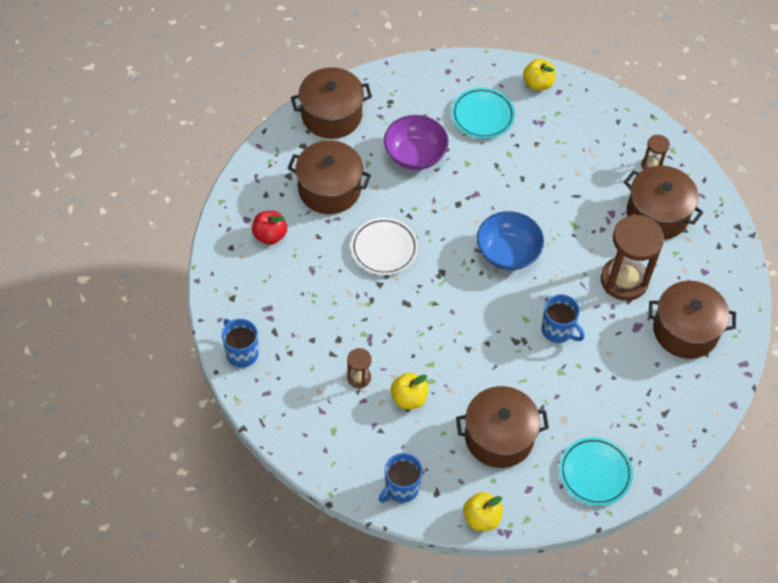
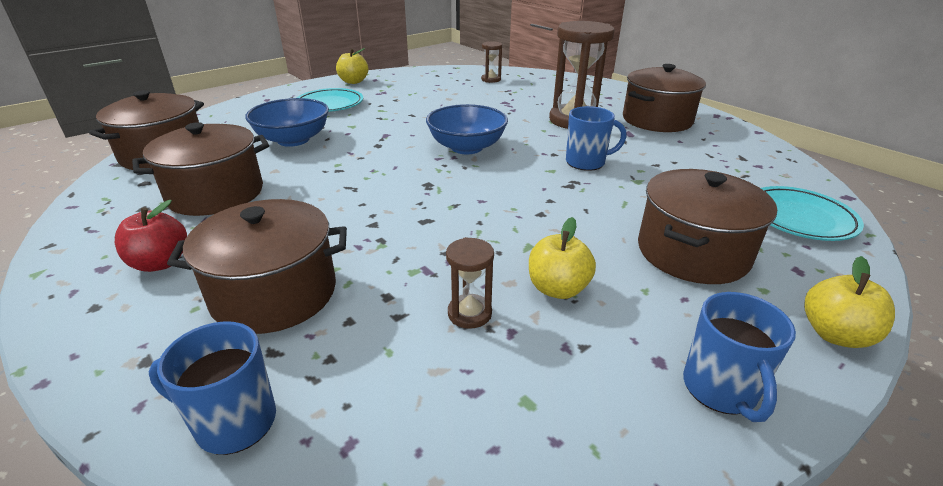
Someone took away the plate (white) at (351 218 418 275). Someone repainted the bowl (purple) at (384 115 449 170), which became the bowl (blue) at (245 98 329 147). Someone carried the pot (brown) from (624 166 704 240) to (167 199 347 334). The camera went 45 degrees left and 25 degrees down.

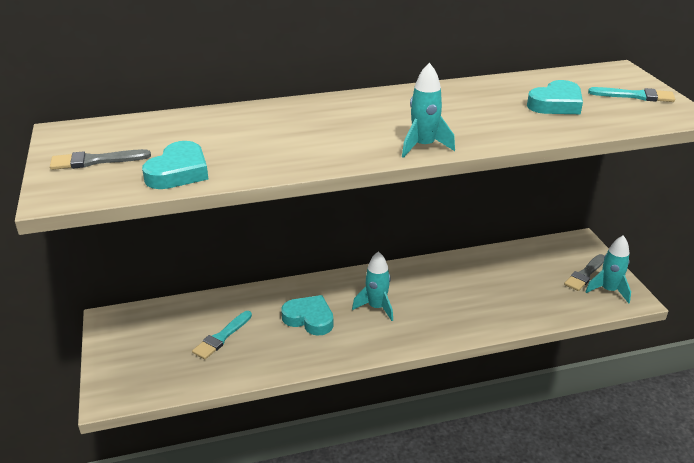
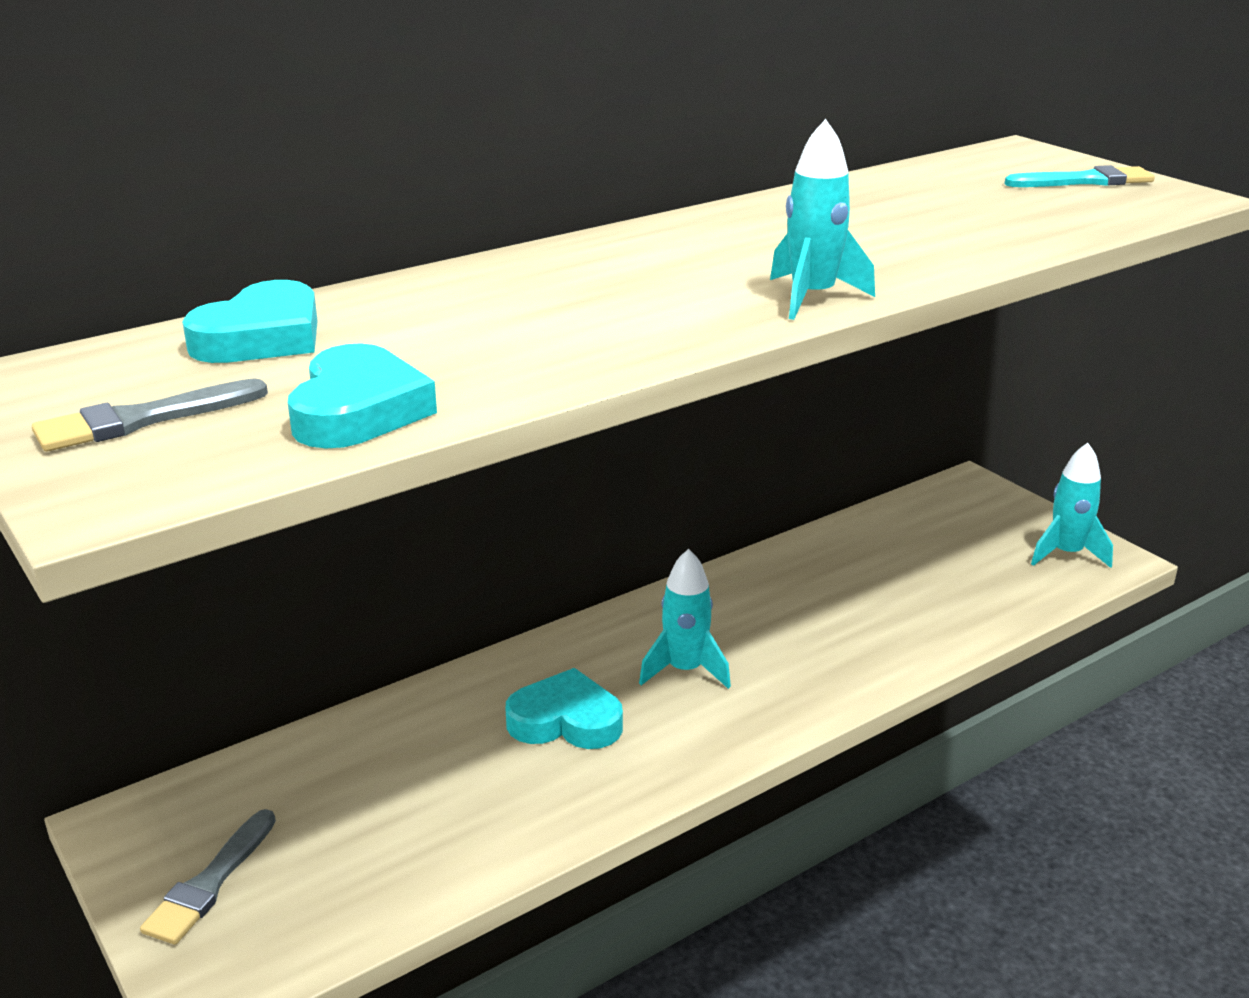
Someone took away the brush (turquoise) at (192 311 252 359). Someone carried the heart (turquoise) from (527 80 583 114) to (182 280 318 363). Someone carried the brush (grey) from (564 254 604 291) to (140 809 276 945). The camera went 20 degrees left and 5 degrees down.

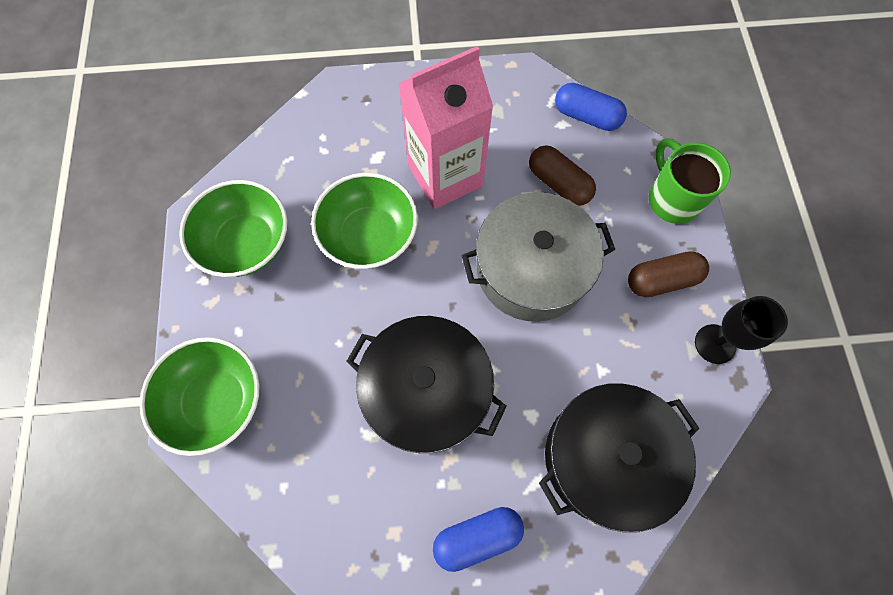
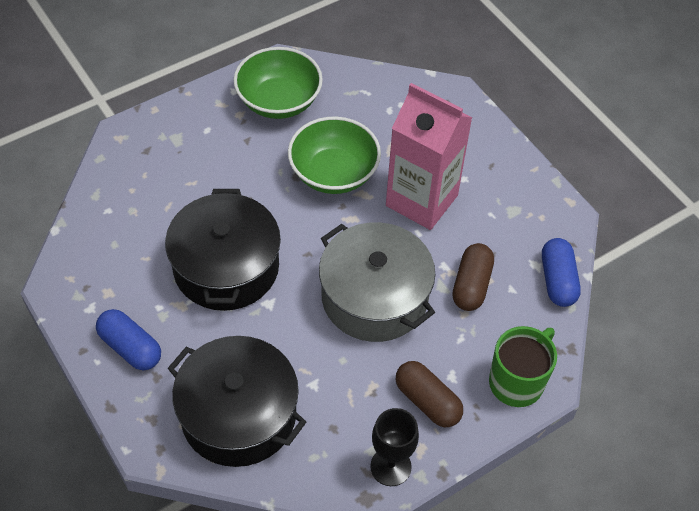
Someone took away the bowl (green) at (139 337 259 456). The camera went 60 degrees right and 15 degrees down.

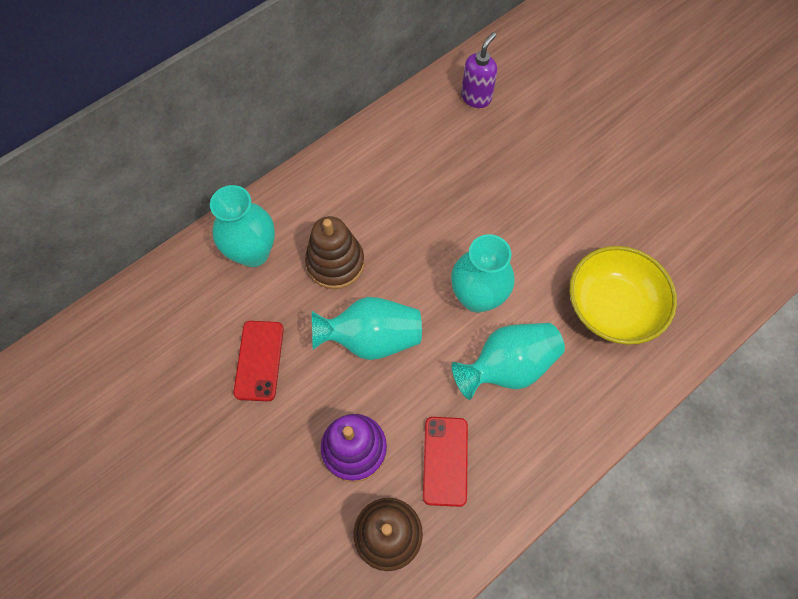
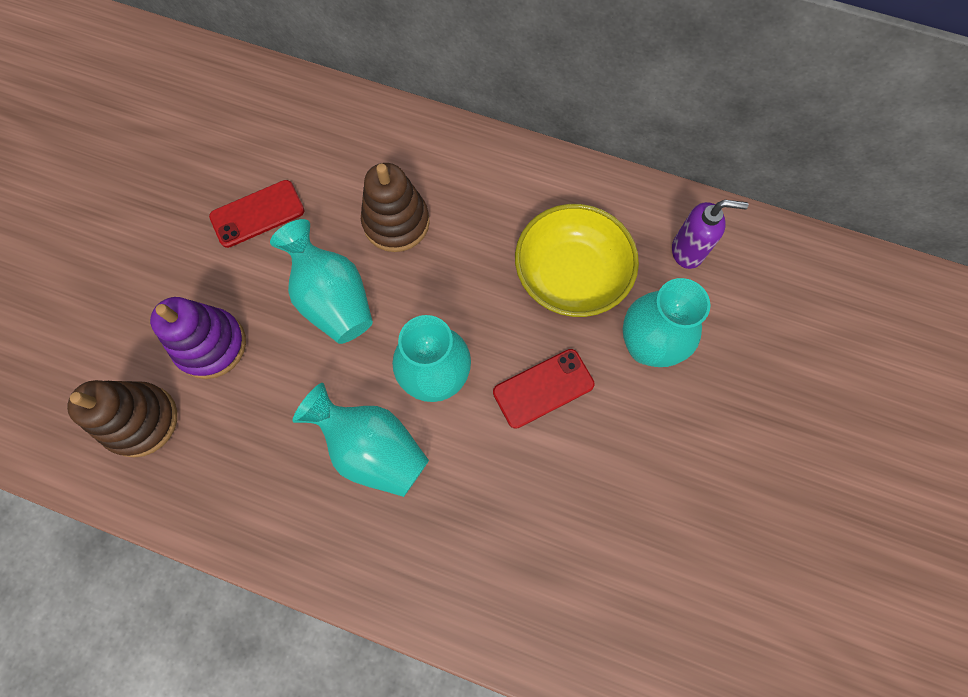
Someone carried the vase (turquoise) from (210 185 275 267) to (623 278 710 367). Someone carried the phone (red) from (423 417 468 507) to (493 349 595 429). Someone carried the bowl (yellow) from (569 246 677 345) to (515 204 639 317). The camera went 60 degrees right and 5 degrees up.

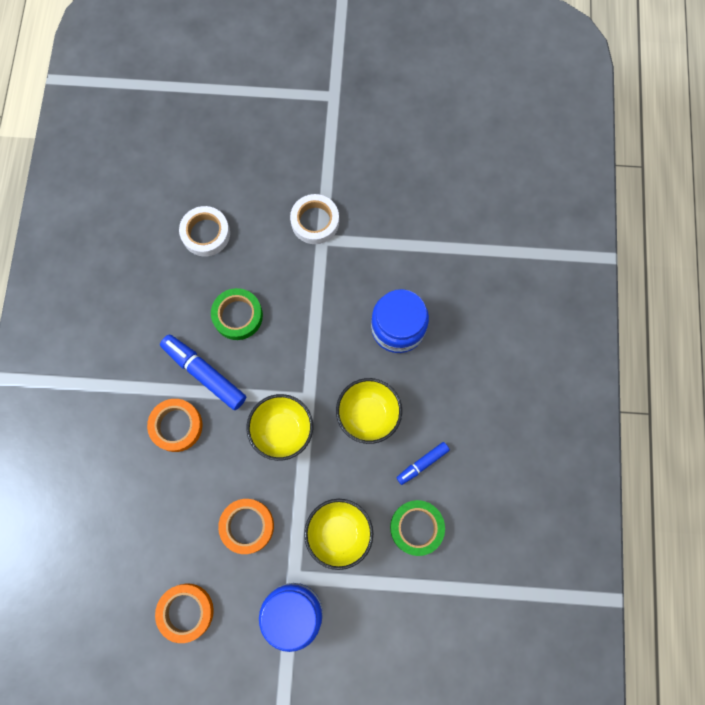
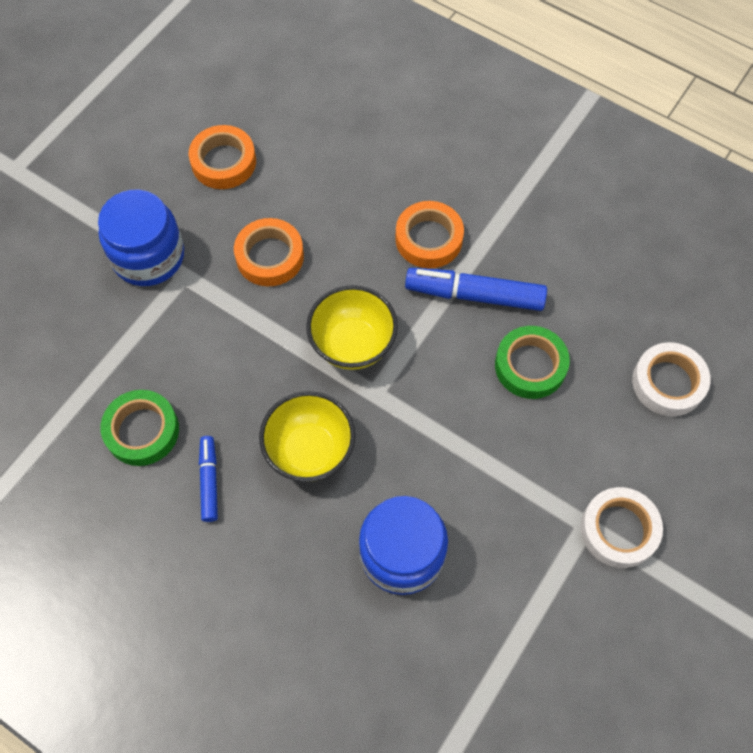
Someone rotated the marker (blue) at (160 334 246 410) by 150 degrees counterclockwise. Someone took away the bowl (yellow) at (304 499 373 570). The camera went 120 degrees right and 10 degrees down.

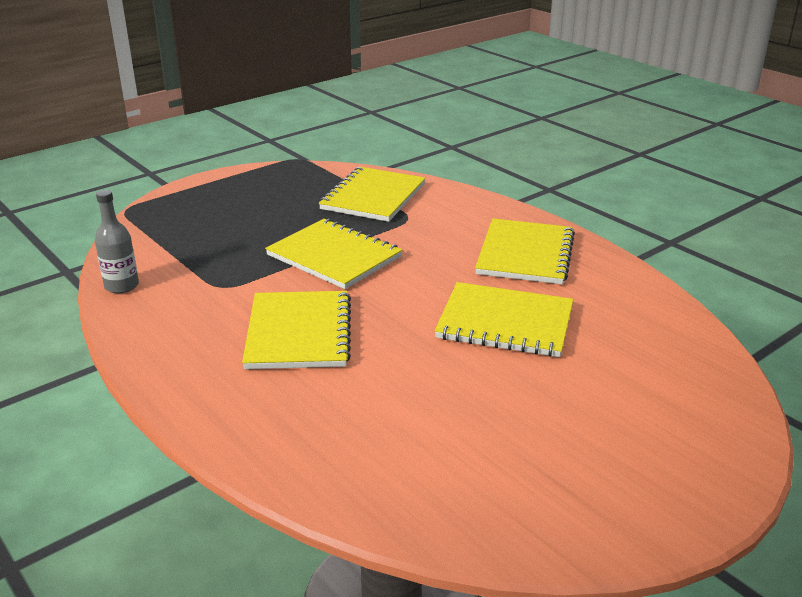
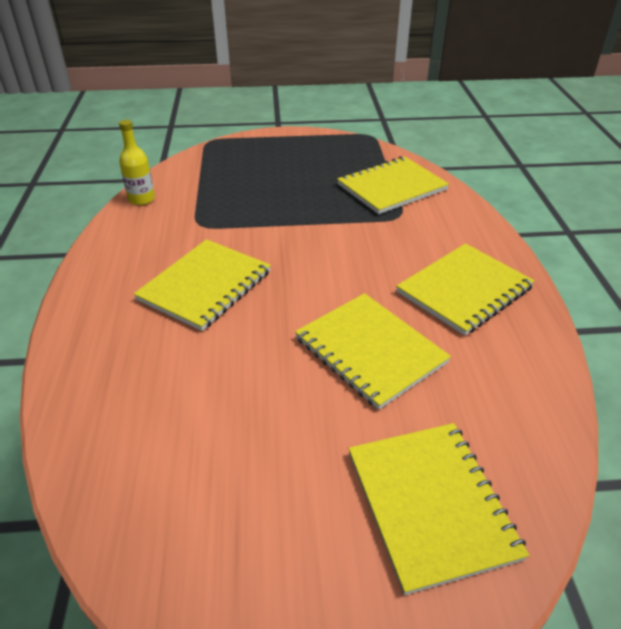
Someone repainted the bottle (grey) at (95 190 139 294), which became the bottle (yellow) at (119 120 155 205). Someone carried the notebook (yellow) from (265 219 402 289) to (348 423 529 595). The camera went 35 degrees right and 10 degrees up.

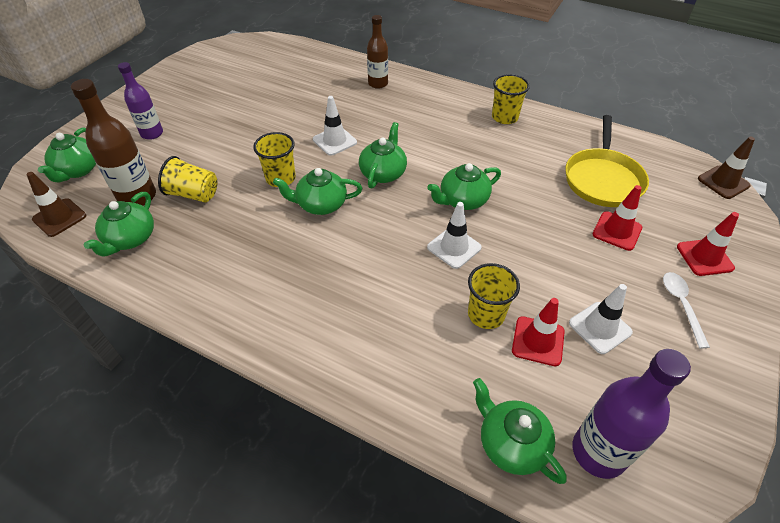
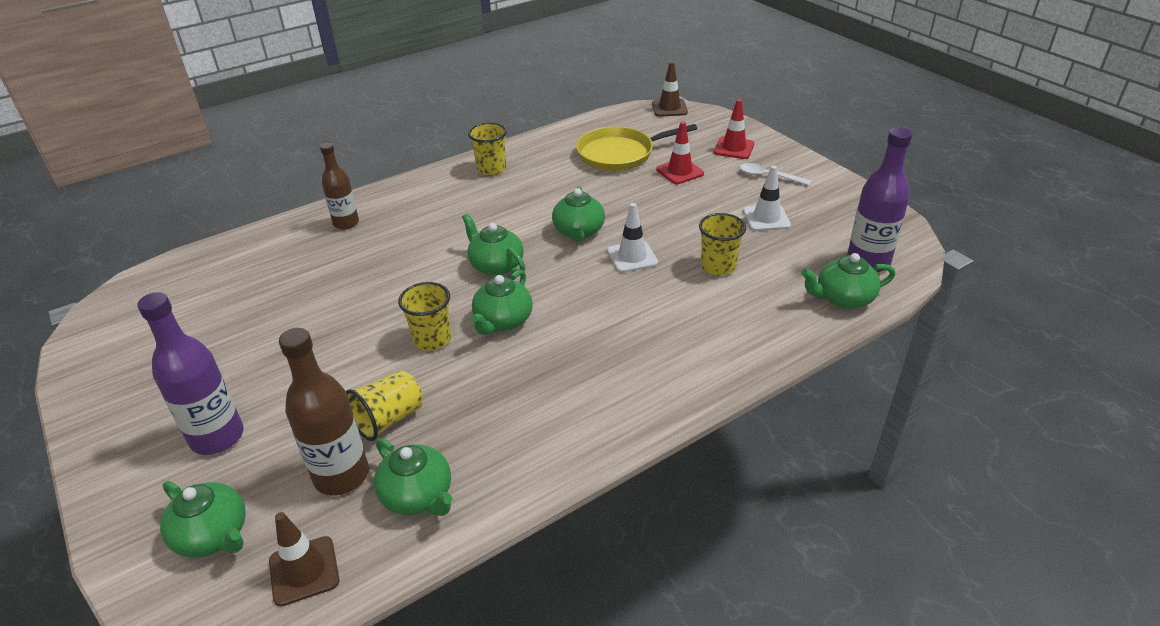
Someone scaled the bottle (purple) at (118 62 163 140) by 1.51. Someone took away the traffic cone (white) at (313 96 357 156). Someone took away the traffic cone (red) at (512 298 565 366). Someone rotated the pan (yellow) at (565 115 649 207) by 120 degrees clockwise. The camera went 60 degrees left and 10 degrees down.

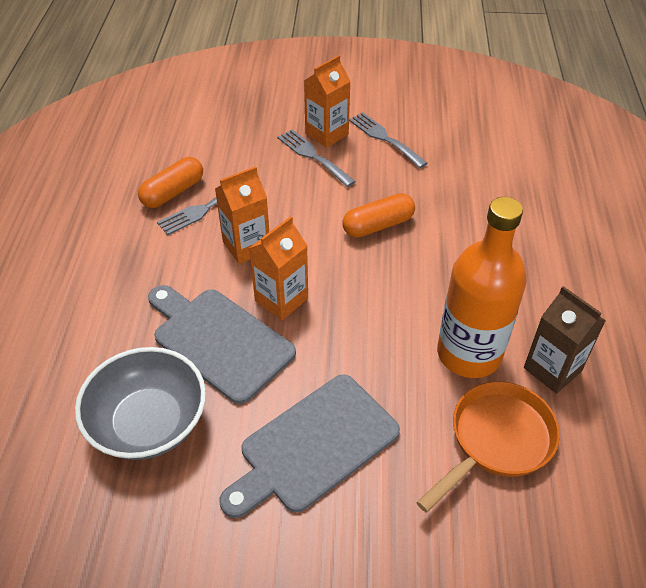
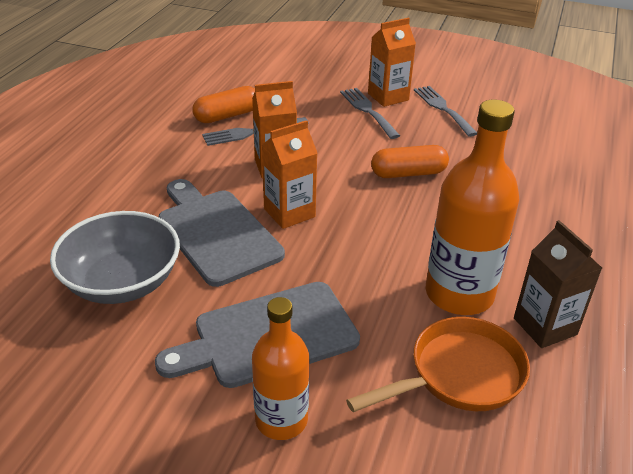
Someone put down the bottle (orange) at (252 297 309 440). The camera went 15 degrees right and 10 degrees down.

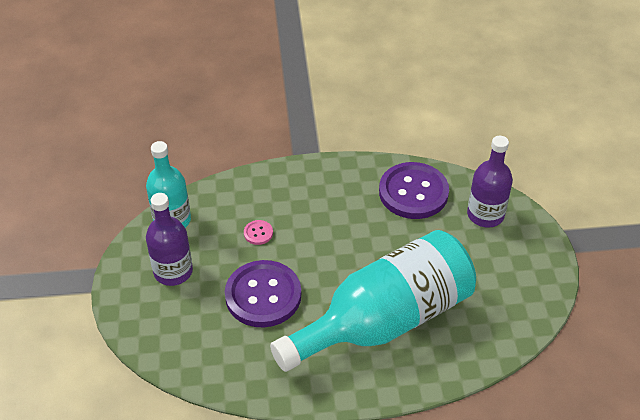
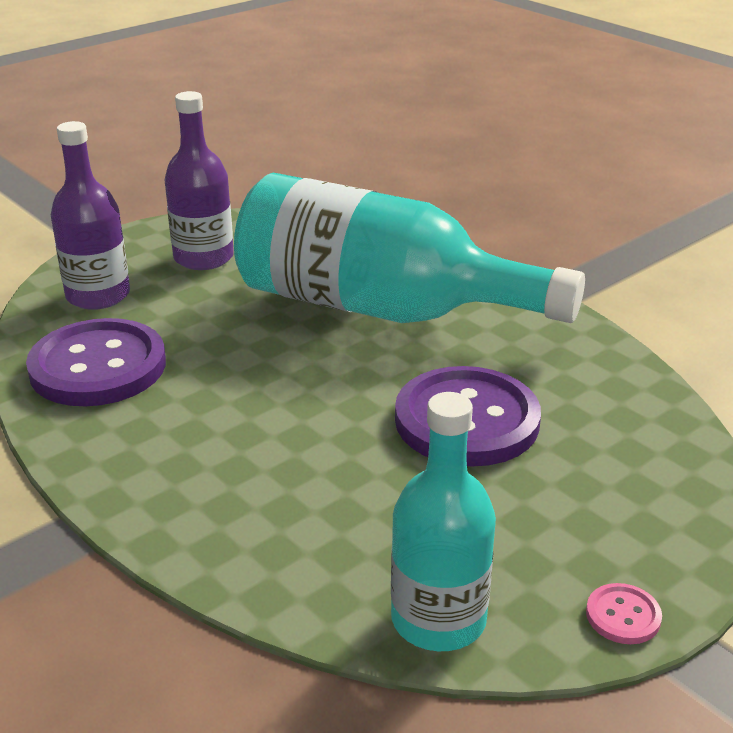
Someone carried the bottle (purple) from (146 193 193 286) to (165 91 234 270). Someone carried the button (pink) from (244 220 273 245) to (586 583 662 644). The camera went 125 degrees left and 15 degrees down.

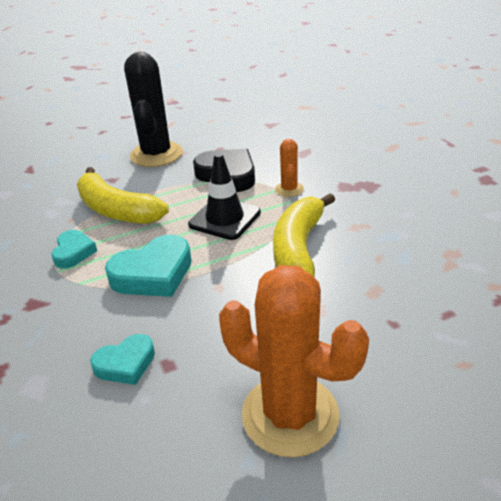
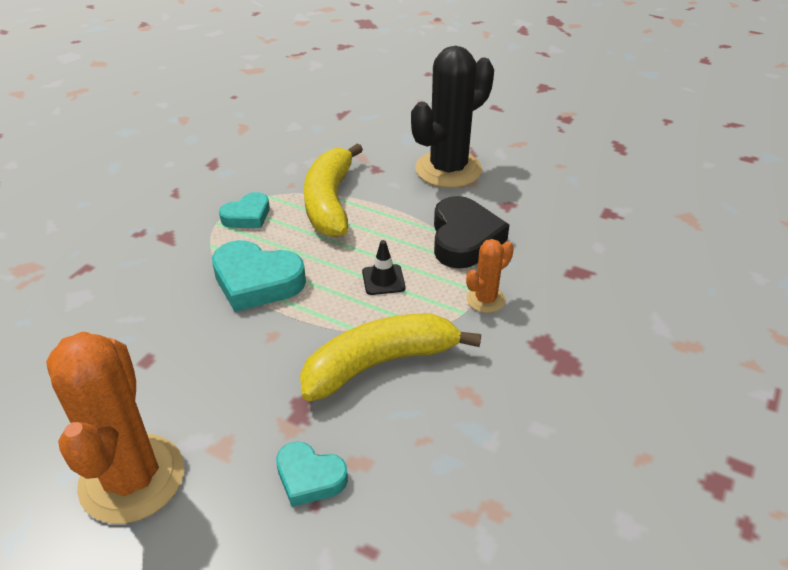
Someone carried the heart (turquoise) from (90 334 155 385) to (276 441 348 507). Someone scaled the traffic cone (black) at (188 153 261 240) by 0.56. The camera went 50 degrees right and 5 degrees up.

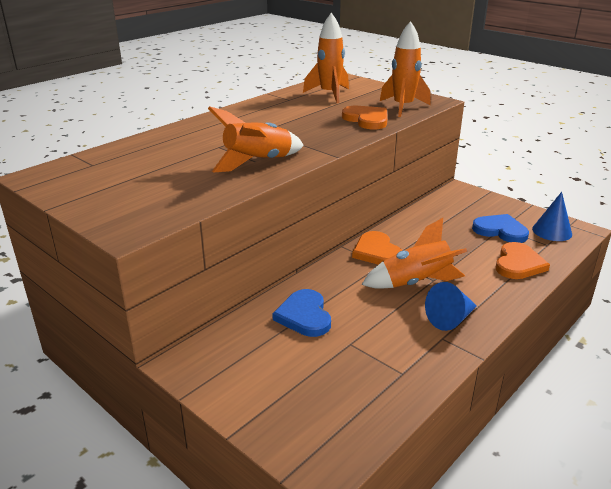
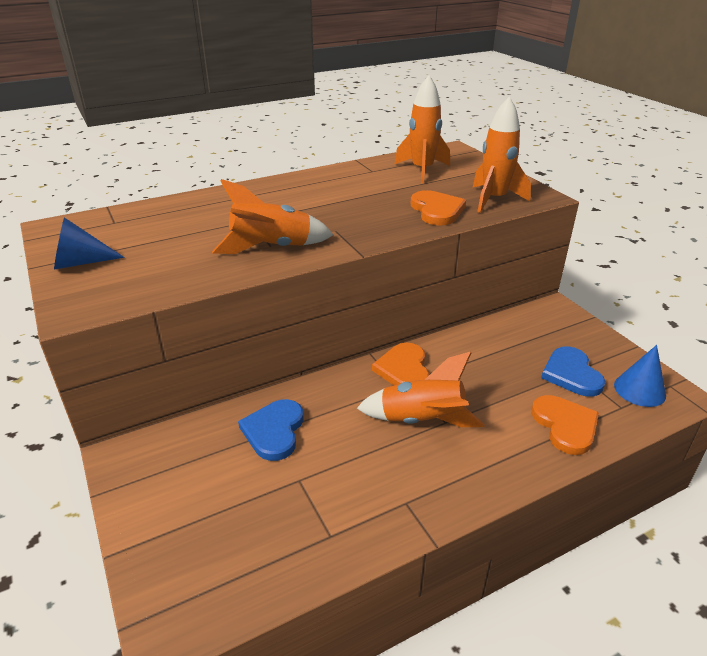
Someone carried the cone (blue) from (425 282 477 331) to (54 217 124 270). Someone rotated the heart (blue) at (472 214 529 243) by 150 degrees counterclockwise. Someone rotated the heart (orange) at (496 242 550 279) by 60 degrees counterclockwise. The camera went 20 degrees right and 5 degrees up.

